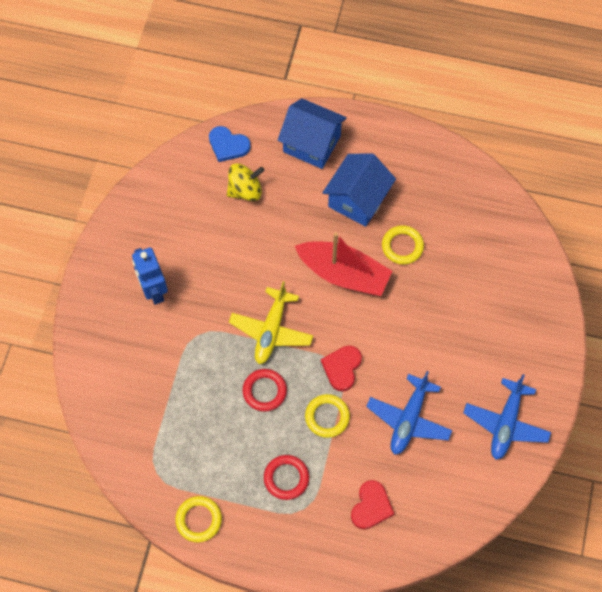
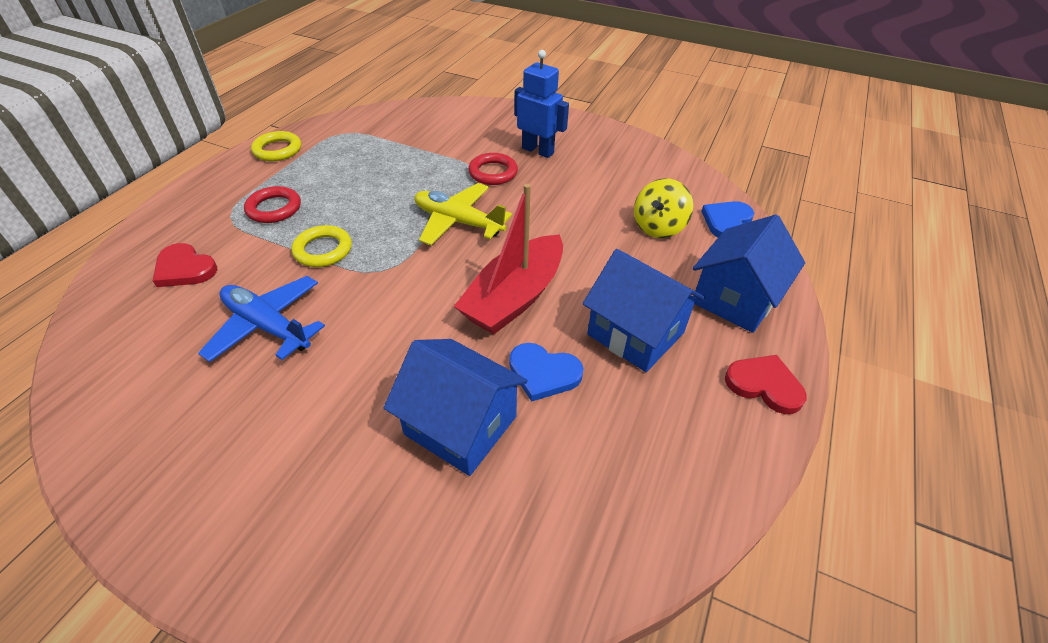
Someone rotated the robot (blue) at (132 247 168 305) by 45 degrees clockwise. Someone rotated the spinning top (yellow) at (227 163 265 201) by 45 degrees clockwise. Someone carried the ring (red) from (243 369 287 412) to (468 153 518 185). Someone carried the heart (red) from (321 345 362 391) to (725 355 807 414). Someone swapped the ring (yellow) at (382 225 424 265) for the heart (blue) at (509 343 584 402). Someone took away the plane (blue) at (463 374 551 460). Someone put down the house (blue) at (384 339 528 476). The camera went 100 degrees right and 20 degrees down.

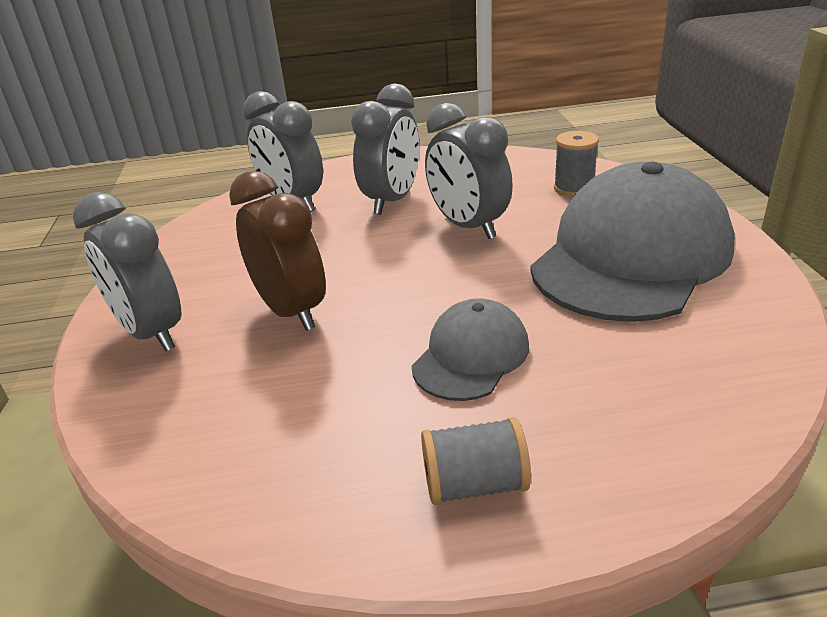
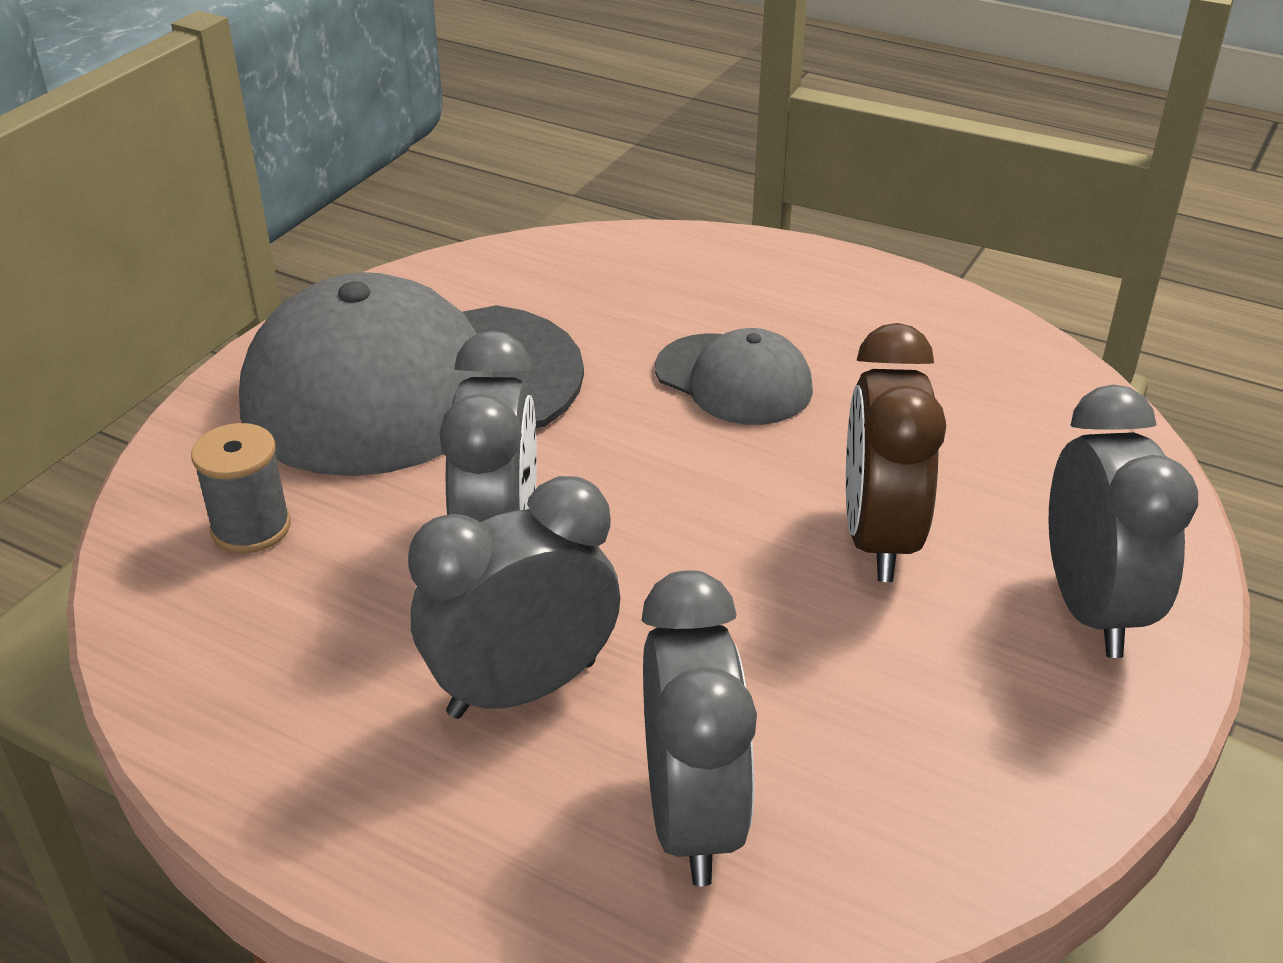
Someone rotated the cap (grey) at (412 298 529 401) by 120 degrees counterclockwise. Someone took away the spool (grey) at (421 417 531 505). The camera went 145 degrees left and 5 degrees up.

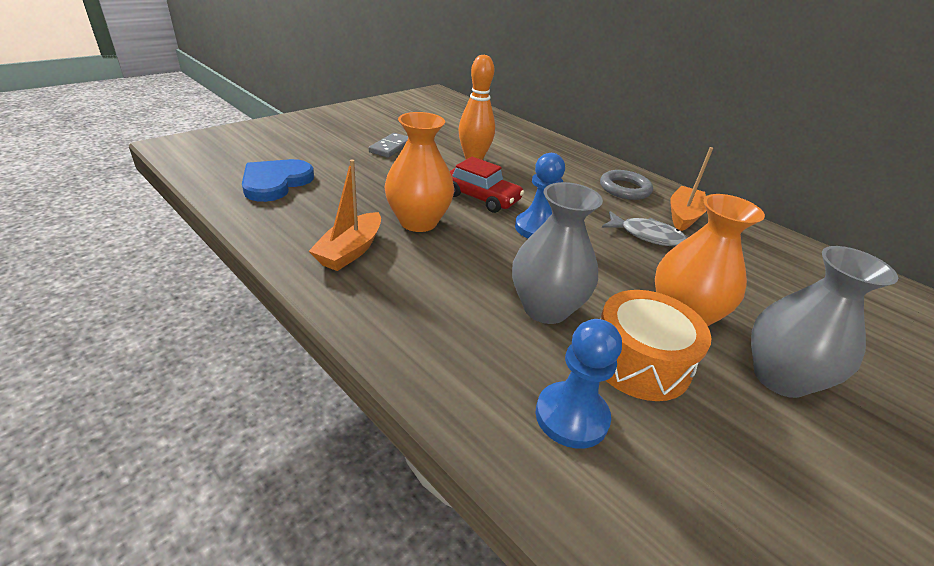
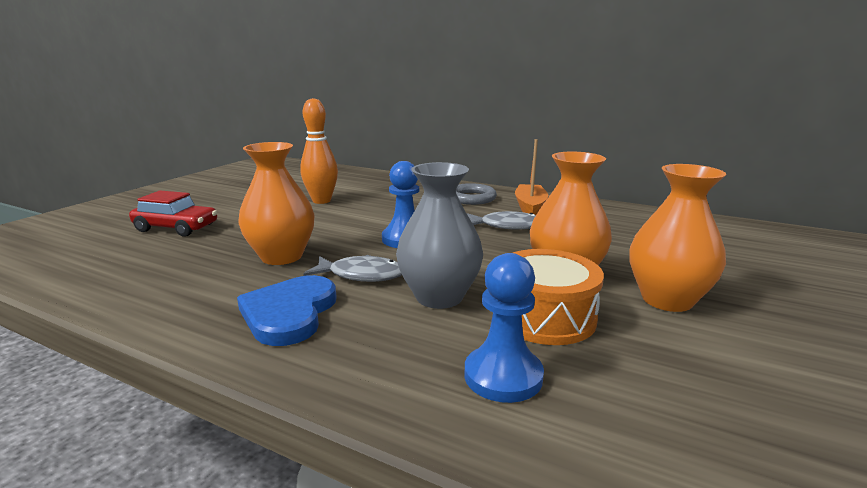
Someone carried the heart (blue) from (242 159 314 202) to (237 275 337 346). Someone took away the boat (orange) at (309 160 381 271). Someone took away the domino (grey) at (369 133 408 158). Someone carried the car (red) from (450 157 524 213) to (129 190 217 237). Someone repainted the vase (grey) at (751 246 898 398), which became the vase (orange) at (629 164 726 312). Someone put down the fish (grey) at (303 255 402 282). The camera went 15 degrees left and 15 degrees down.

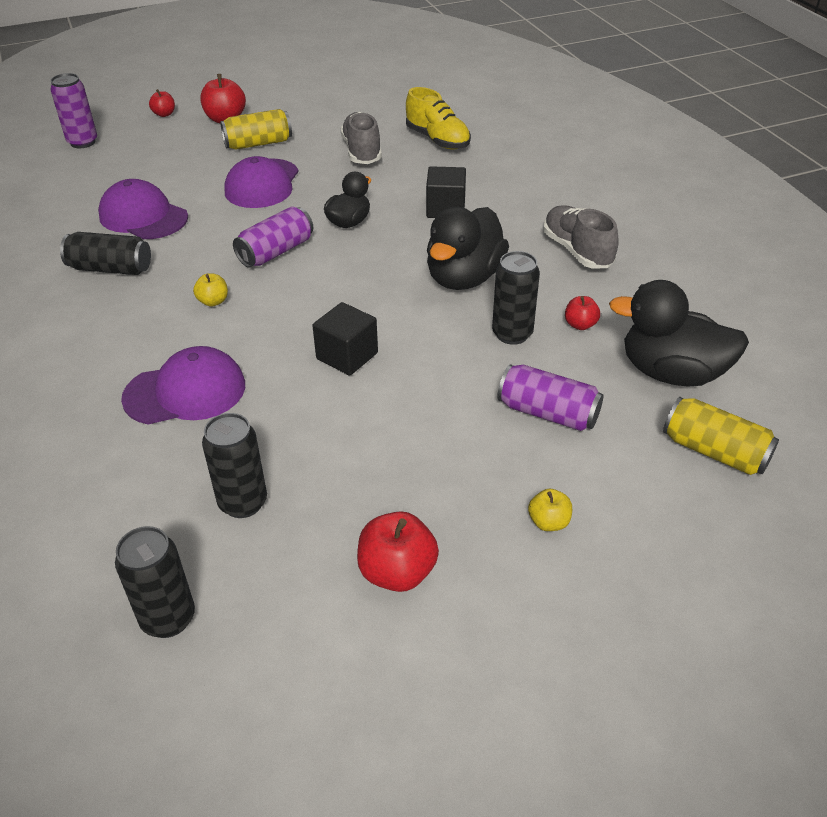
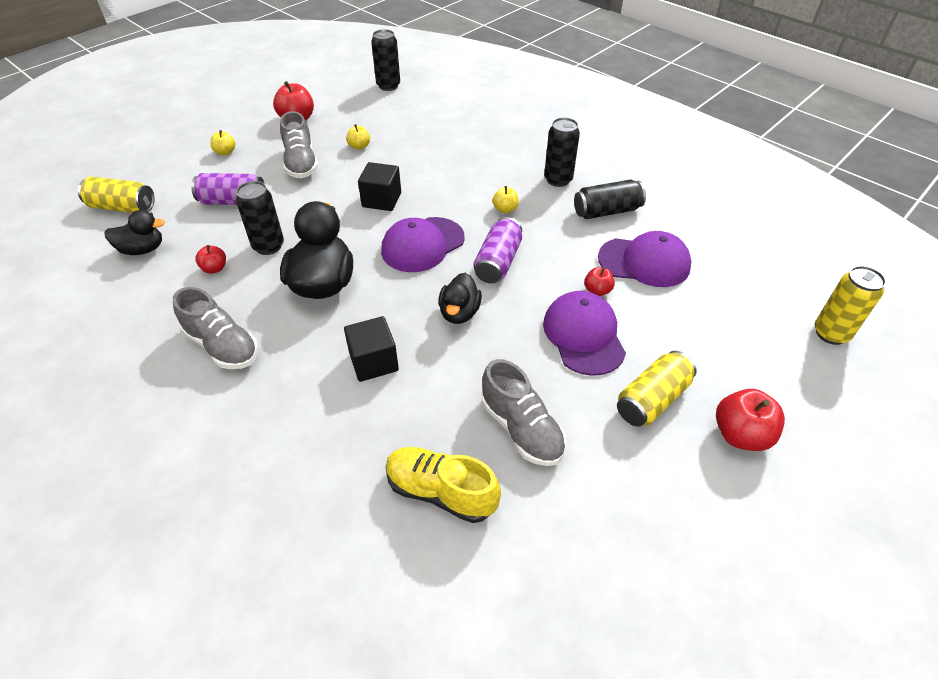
Someone repainted the can (purple) at (50 73 97 148), which became the can (yellow) at (815 266 886 345). Someone carried the cap (purple) from (121 346 245 425) to (381 217 465 272). Someone carried the apple (red) from (149 89 175 117) to (584 267 615 296). Someone carried the can (black) from (202 413 267 518) to (544 118 580 187). Someone scaled the duck (black) at (609 280 749 387) by 0.59. Someone put down the shoe (grey) at (280 111 318 178). Someone put down the apple (yellow) at (346 124 370 150). The camera went 155 degrees right and 5 degrees up.

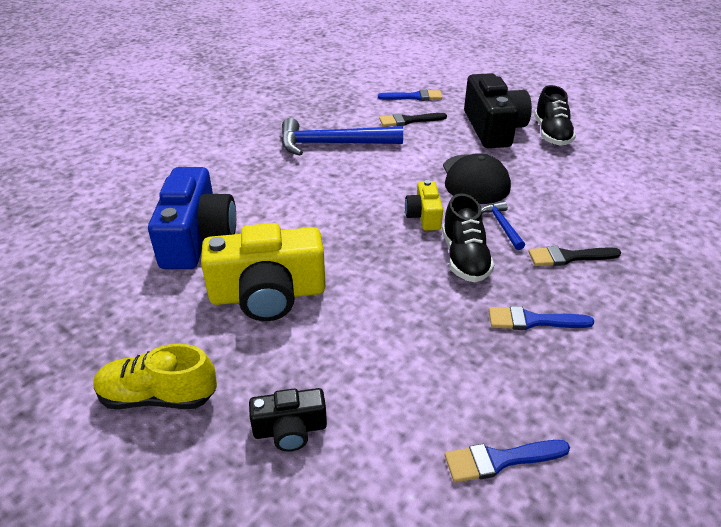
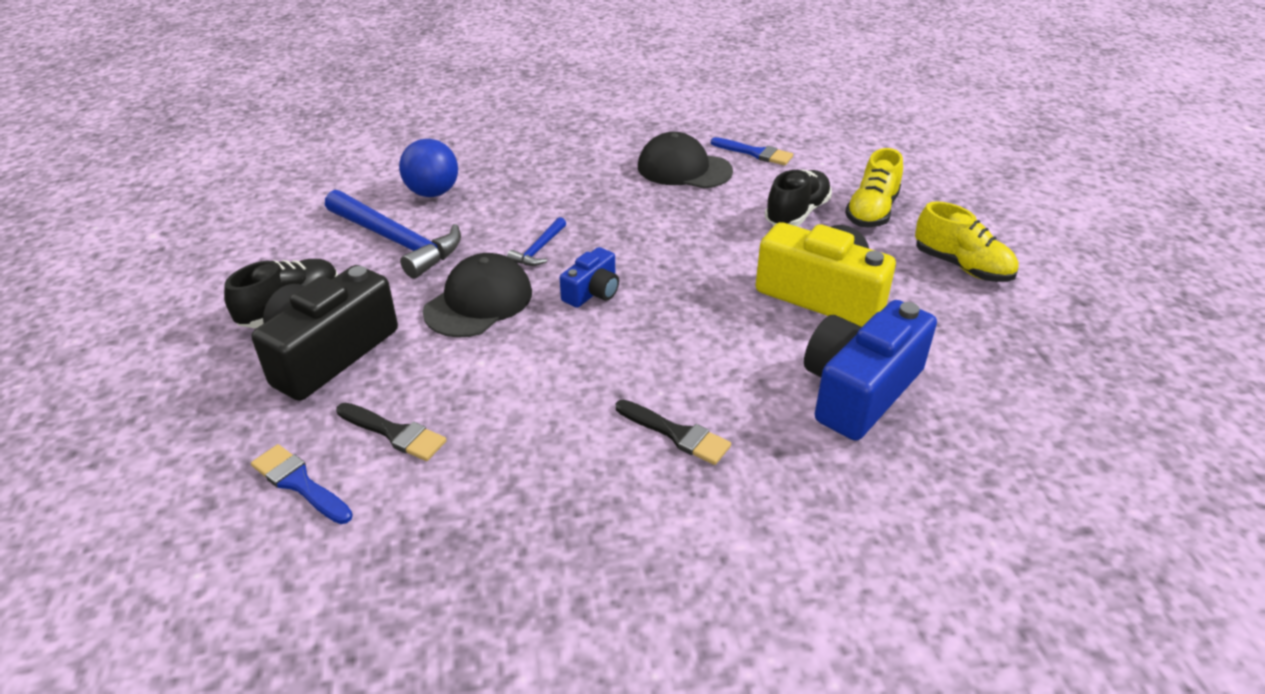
Someone swapped the camera (black) at (249 388 327 452) for the shoe (yellow) at (845 148 903 227). Someone carried the hammer (blue) from (281 118 403 155) to (325 190 461 278). Someone repainted the camera (yellow) at (405 180 443 231), which became the camera (blue) at (560 247 619 308). Someone carried the shoe (black) from (442 193 494 282) to (765 170 832 226). Someone took away the brush (blue) at (489 306 594 330). Someone carried the brush (black) from (528 246 621 266) to (616 400 731 465). Someone put down the ball (blue) at (399 139 458 197). Someone put down the cap (black) at (638 132 733 189). The camera went 140 degrees left and 0 degrees up.

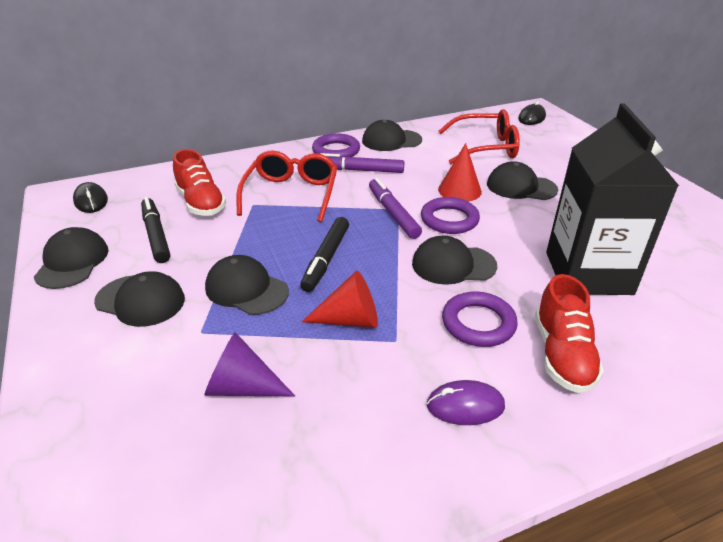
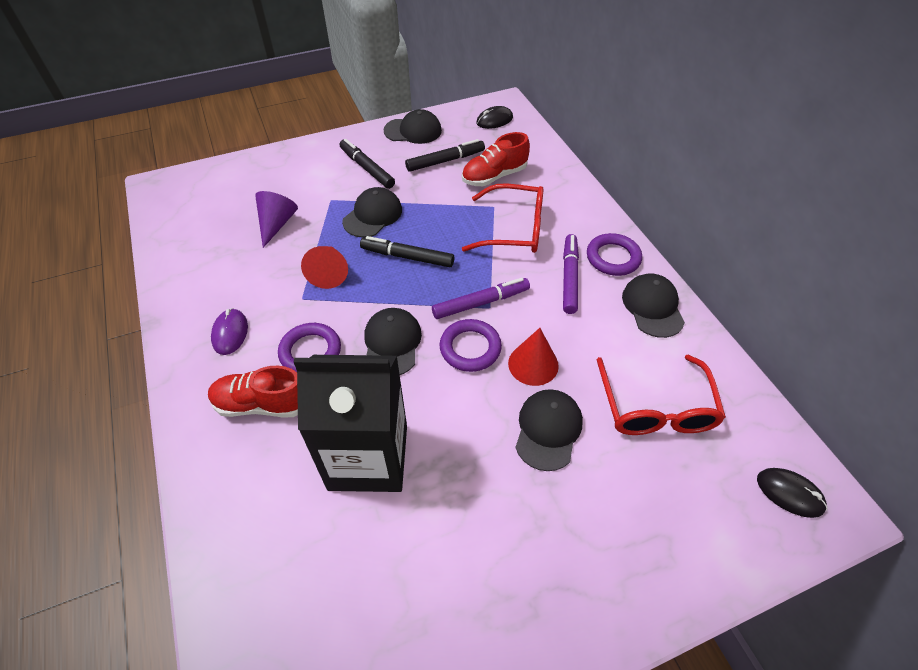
Someone swapped the cap (black) at (94 271 185 327) for the marker (black) at (339 139 395 189). The camera went 90 degrees right and 15 degrees up.

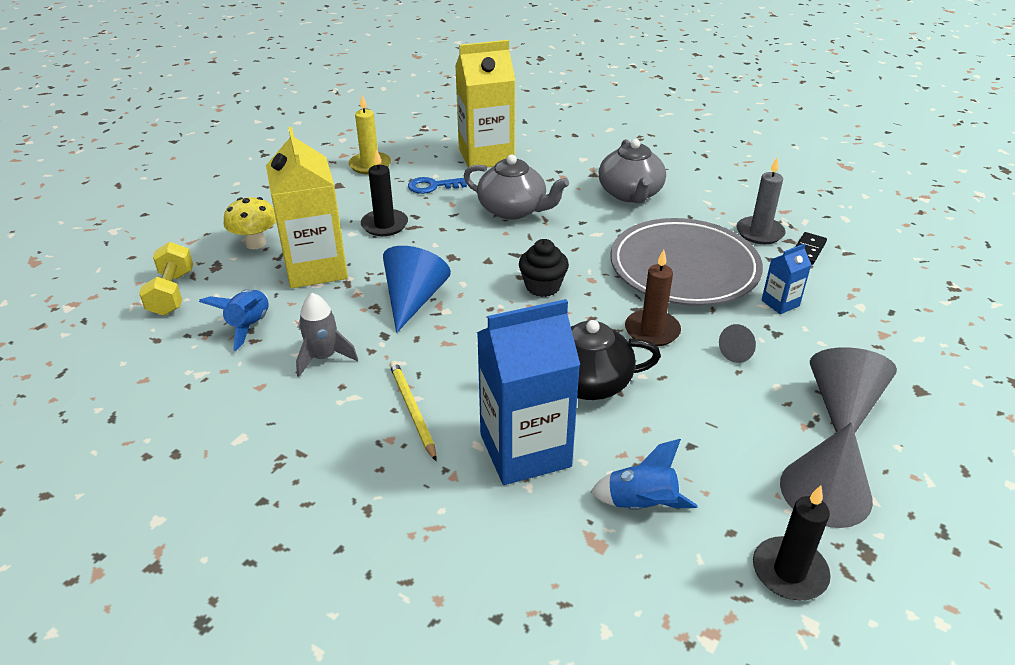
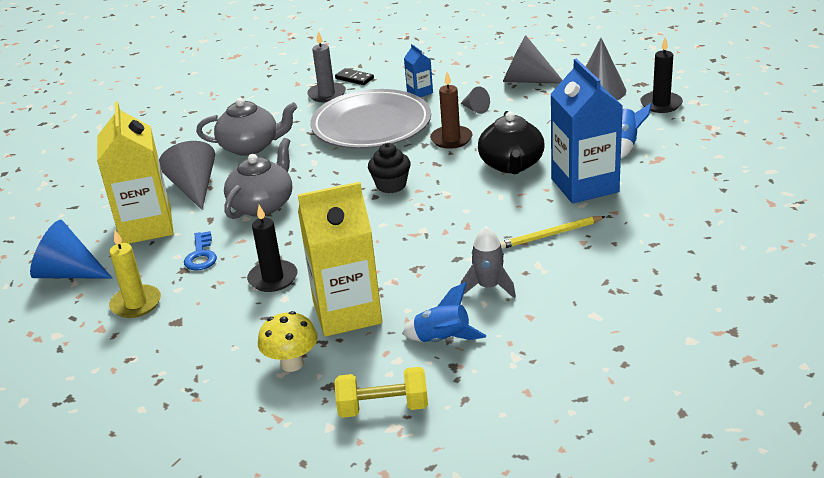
Someone carried the cone (blue) from (383 246 451 333) to (30 220 112 278). Someone put down the cone (grey) at (159 141 215 210). The camera went 85 degrees left and 5 degrees down.

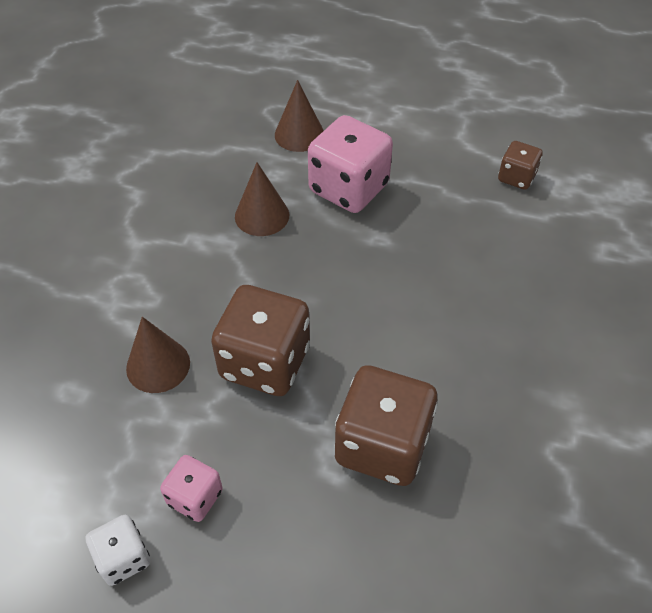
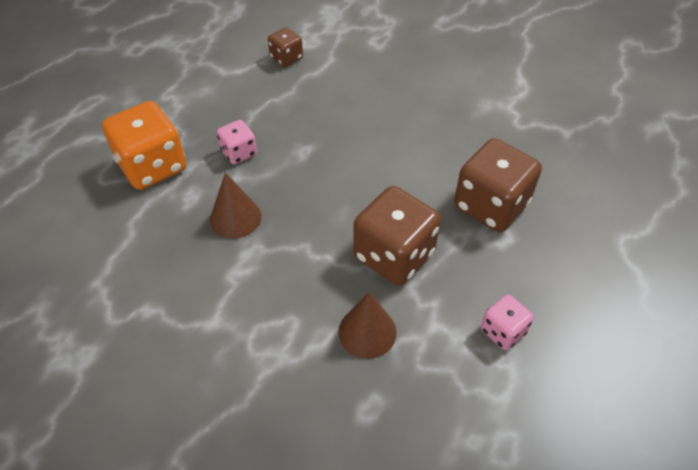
Someone took away the dice (white) at (85 515 150 586). Someone swapped the cone (brown) at (275 80 324 152) for the dice (orange) at (102 101 186 190). Someone scaled the dice (pink) at (308 115 393 213) by 0.52. The camera went 70 degrees left and 0 degrees up.

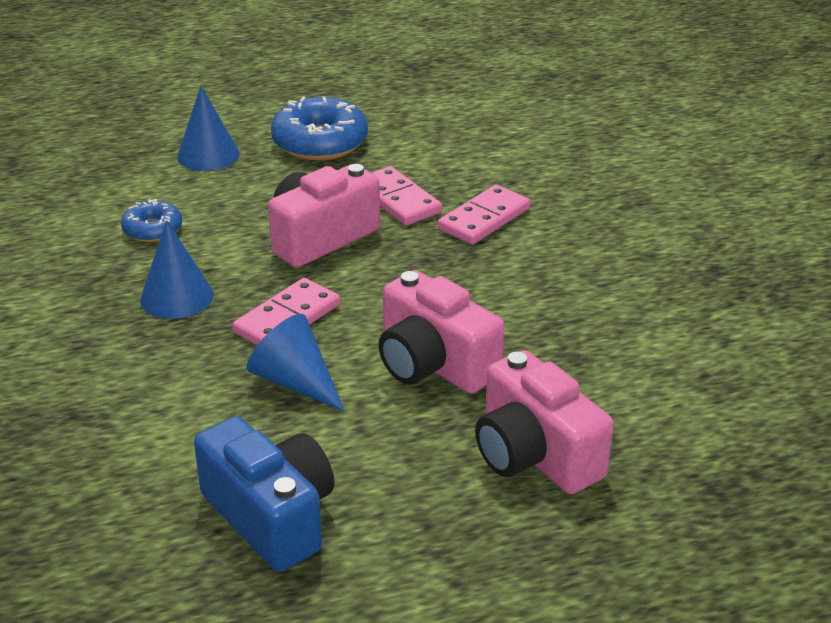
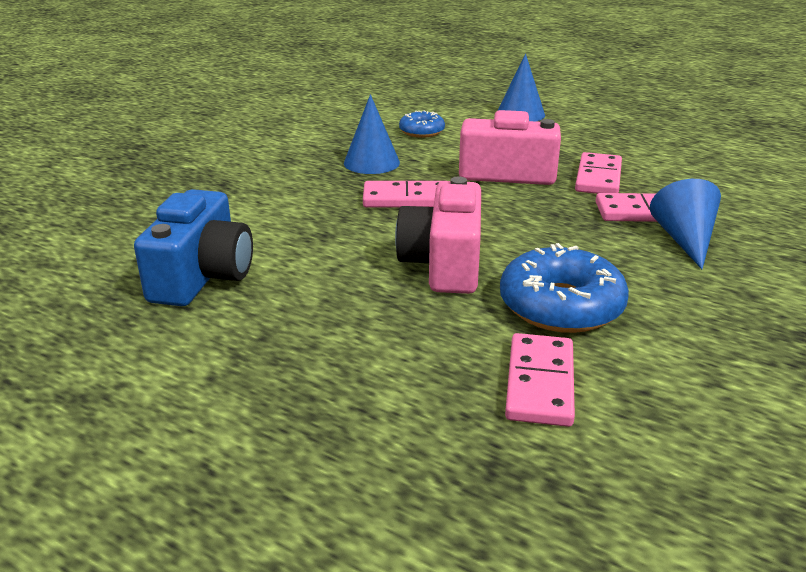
Someone carried the cone (blue) from (247 314 345 412) to (650 179 721 269). Someone carried the donut (blue) from (271 96 368 160) to (500 243 629 333). Someone took away the camera (pink) at (475 350 614 494). Someone put down the domino (pink) at (505 333 575 427). The camera went 50 degrees right and 5 degrees down.

